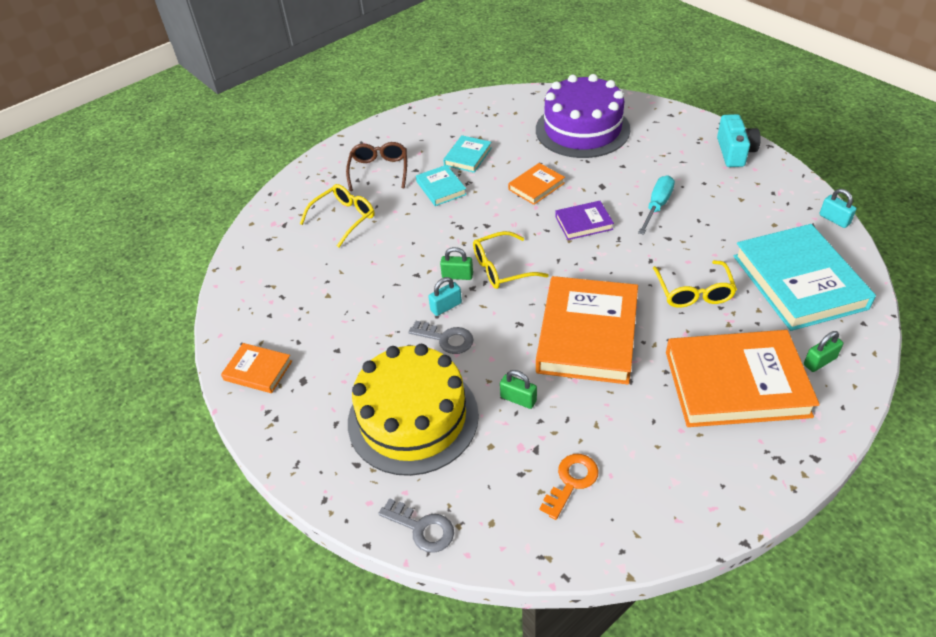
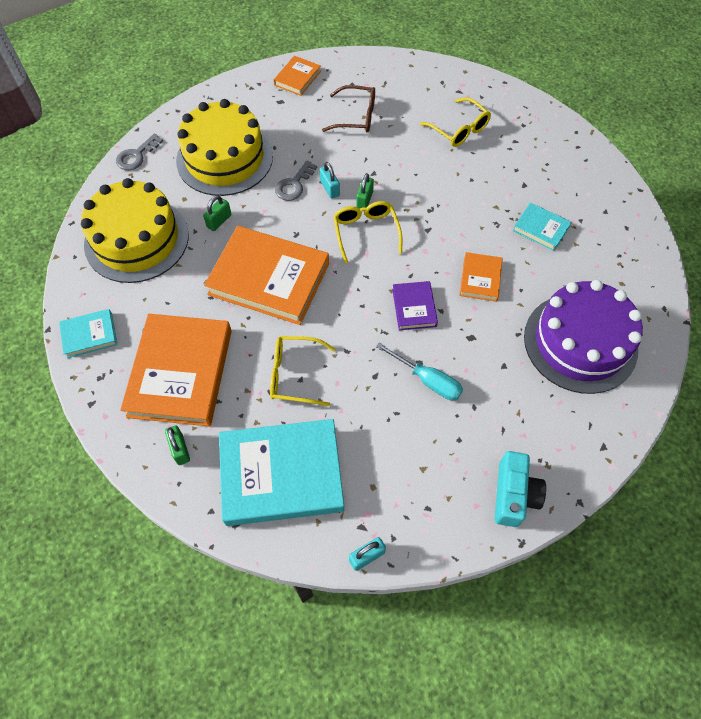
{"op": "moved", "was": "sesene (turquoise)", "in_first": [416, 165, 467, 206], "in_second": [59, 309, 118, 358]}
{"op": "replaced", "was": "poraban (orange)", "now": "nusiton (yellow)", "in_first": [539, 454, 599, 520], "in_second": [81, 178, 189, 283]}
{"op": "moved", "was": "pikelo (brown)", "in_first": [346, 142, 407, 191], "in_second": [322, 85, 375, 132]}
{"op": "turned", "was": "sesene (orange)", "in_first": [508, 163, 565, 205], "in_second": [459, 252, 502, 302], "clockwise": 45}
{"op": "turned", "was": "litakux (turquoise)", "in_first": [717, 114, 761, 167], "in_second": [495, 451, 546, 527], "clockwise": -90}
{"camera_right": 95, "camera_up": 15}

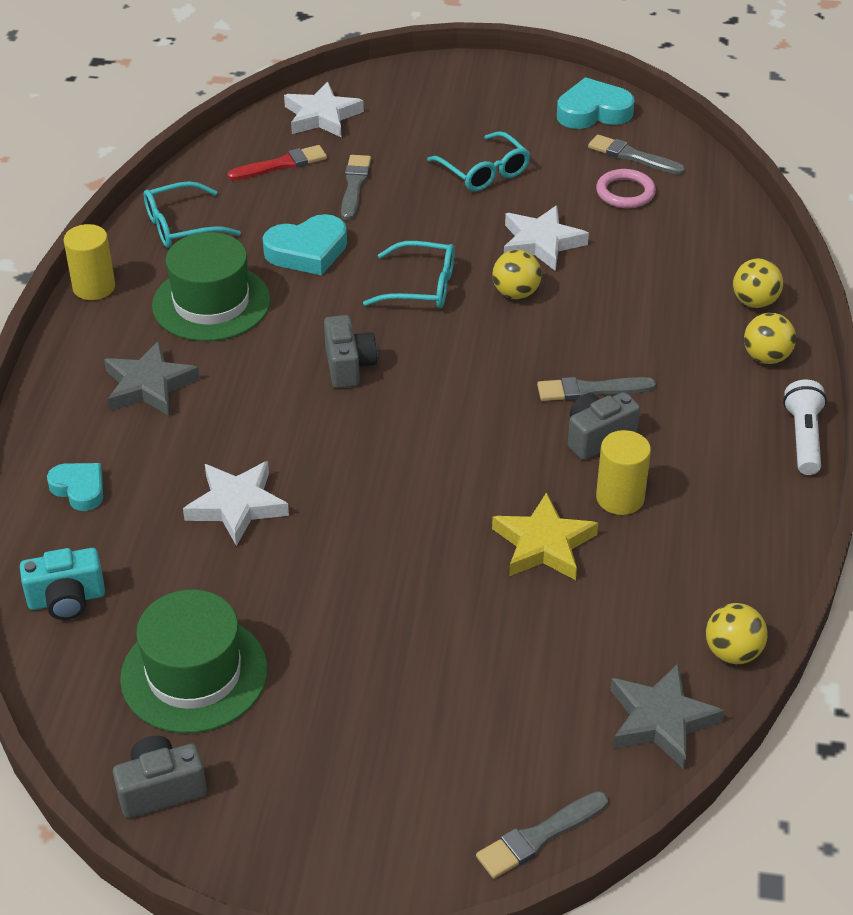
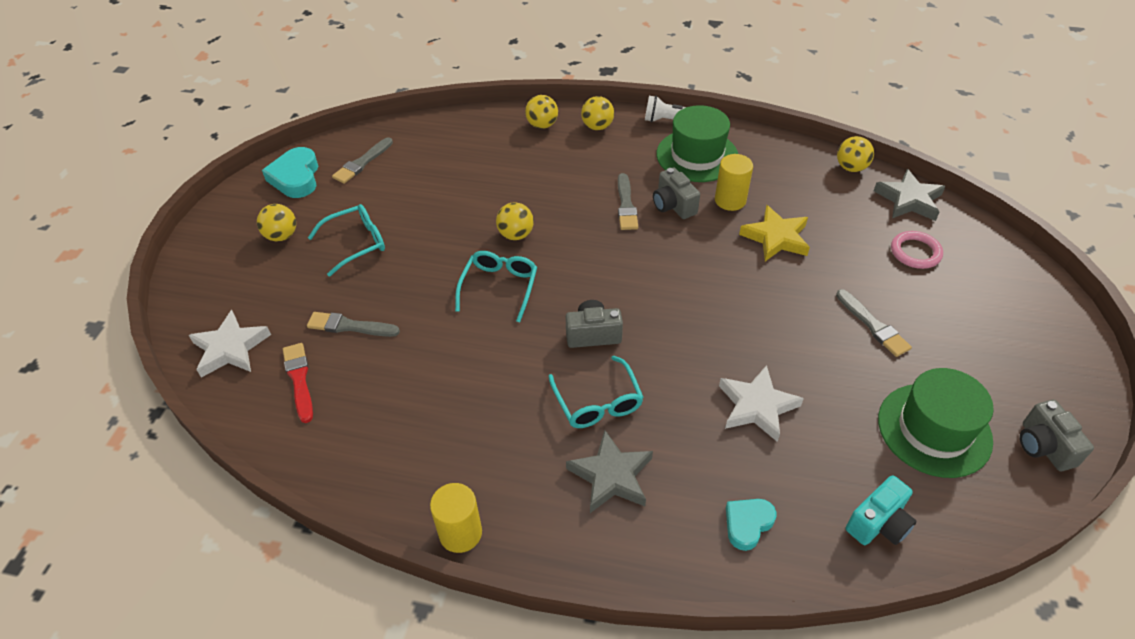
{"op": "added", "now": "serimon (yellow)", "in_second": [257, 204, 296, 241]}
{"op": "moved", "was": "pikelo (turquoise)", "in_first": [144, 181, 241, 248], "in_second": [548, 356, 644, 428]}
{"op": "moved", "was": "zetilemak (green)", "in_first": [152, 232, 271, 341], "in_second": [656, 105, 738, 182]}
{"op": "moved", "was": "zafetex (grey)", "in_first": [476, 791, 608, 879], "in_second": [836, 289, 912, 357]}
{"op": "turned", "was": "litakux (turquoise)", "in_first": [20, 548, 105, 620], "in_second": [846, 475, 917, 545], "clockwise": 60}
{"op": "moved", "was": "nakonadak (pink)", "in_first": [596, 169, 656, 208], "in_second": [891, 231, 943, 269]}
{"op": "removed", "was": "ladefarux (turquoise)", "in_first": [263, 214, 347, 275]}
{"op": "removed", "was": "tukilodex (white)", "in_first": [504, 205, 589, 271]}
{"camera_right": -85, "camera_up": 5}

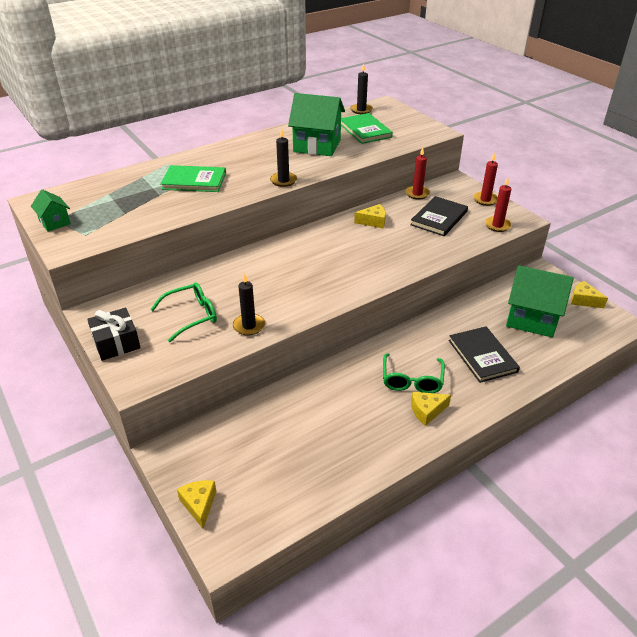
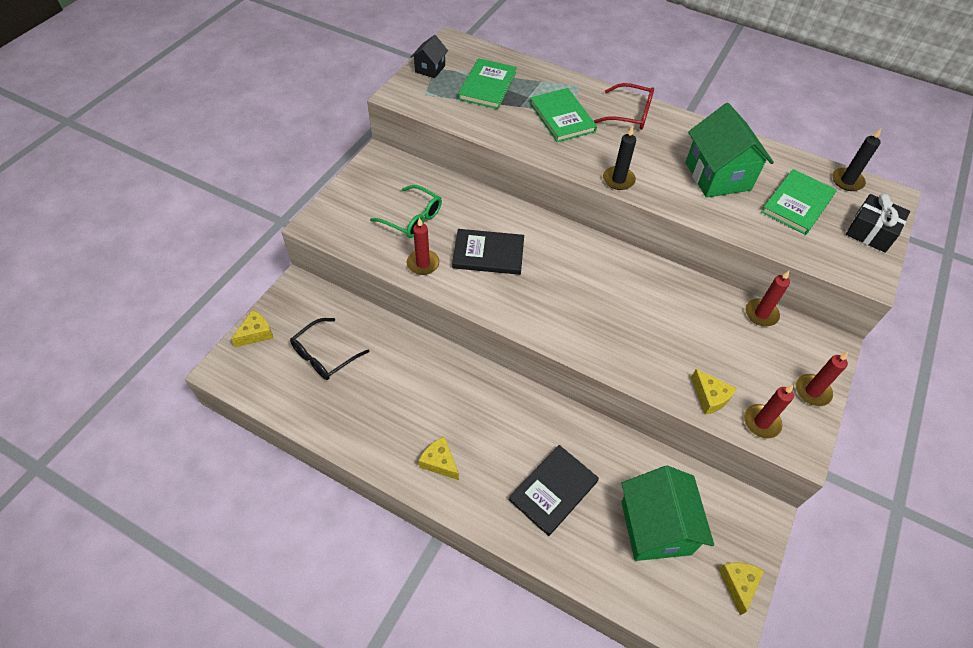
{"op": "added", "now": "pikelo (black)", "in_second": [290, 318, 369, 380]}
{"op": "recoloured", "was": "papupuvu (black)", "now": "papupuvu (red)", "in_first": [233, 273, 265, 336], "in_second": [407, 217, 439, 275]}
{"op": "recoloured", "was": "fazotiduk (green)", "now": "fazotiduk (black)", "in_first": [31, 189, 71, 232], "in_second": [411, 35, 448, 78]}
{"op": "moved", "was": "sesene (black)", "in_first": [410, 196, 468, 236], "in_second": [452, 229, 524, 275]}
{"op": "added", "now": "sesene (green)", "in_second": [458, 58, 517, 109]}
{"op": "added", "now": "pikelo (red)", "in_second": [594, 83, 654, 130]}
{"op": "moved", "was": "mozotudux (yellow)", "in_first": [354, 204, 386, 229], "in_second": [691, 369, 737, 415]}
{"op": "moved", "was": "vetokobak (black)", "in_first": [87, 308, 141, 361], "in_second": [846, 194, 910, 253]}
{"op": "removed", "was": "pikelo (green)", "in_first": [383, 353, 445, 393]}
{"camera_right": 60, "camera_up": 15}

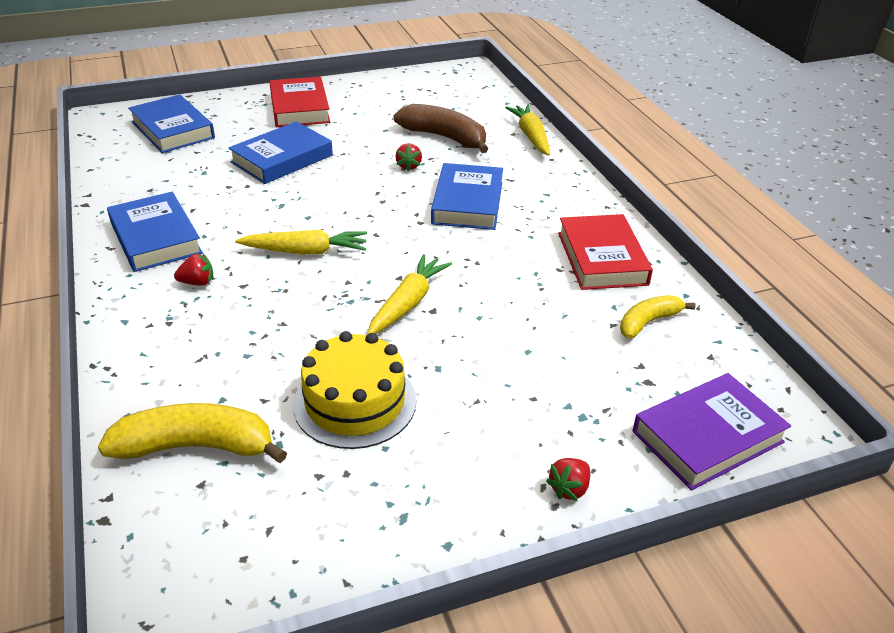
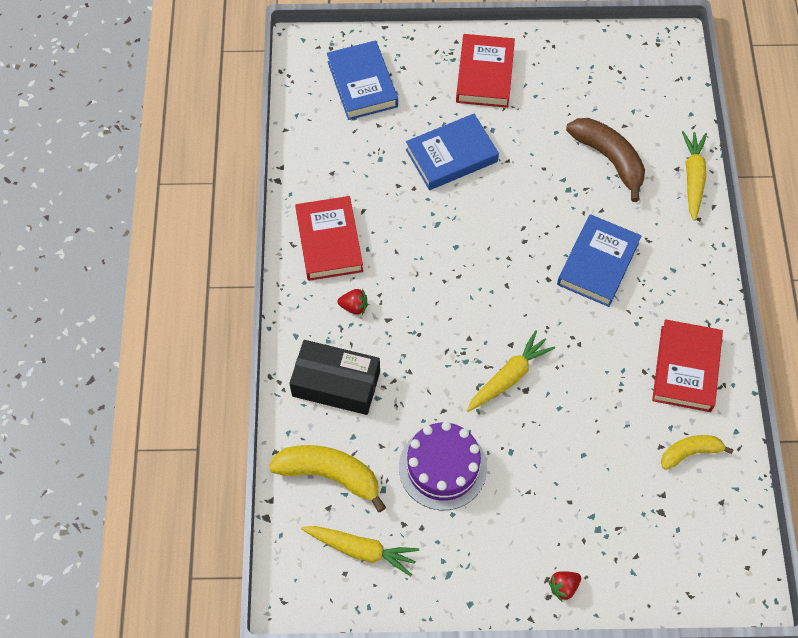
{"op": "added", "now": "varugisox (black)", "in_second": [289, 340, 380, 415]}
{"op": "recoloured", "was": "sesene (blue)", "now": "sesene (red)", "in_first": [107, 192, 203, 272], "in_second": [295, 196, 363, 281]}
{"op": "moved", "was": "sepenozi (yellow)", "in_first": [235, 230, 367, 254], "in_second": [301, 526, 419, 576]}
{"op": "recoloured", "was": "nusiton (yellow)", "now": "nusiton (purple)", "in_first": [293, 331, 416, 449], "in_second": [399, 422, 487, 510]}
{"op": "removed", "was": "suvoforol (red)", "in_first": [395, 143, 422, 172]}
{"op": "removed", "was": "sesene (purple)", "in_first": [633, 373, 791, 490]}
{"camera_right": 20, "camera_up": 25}

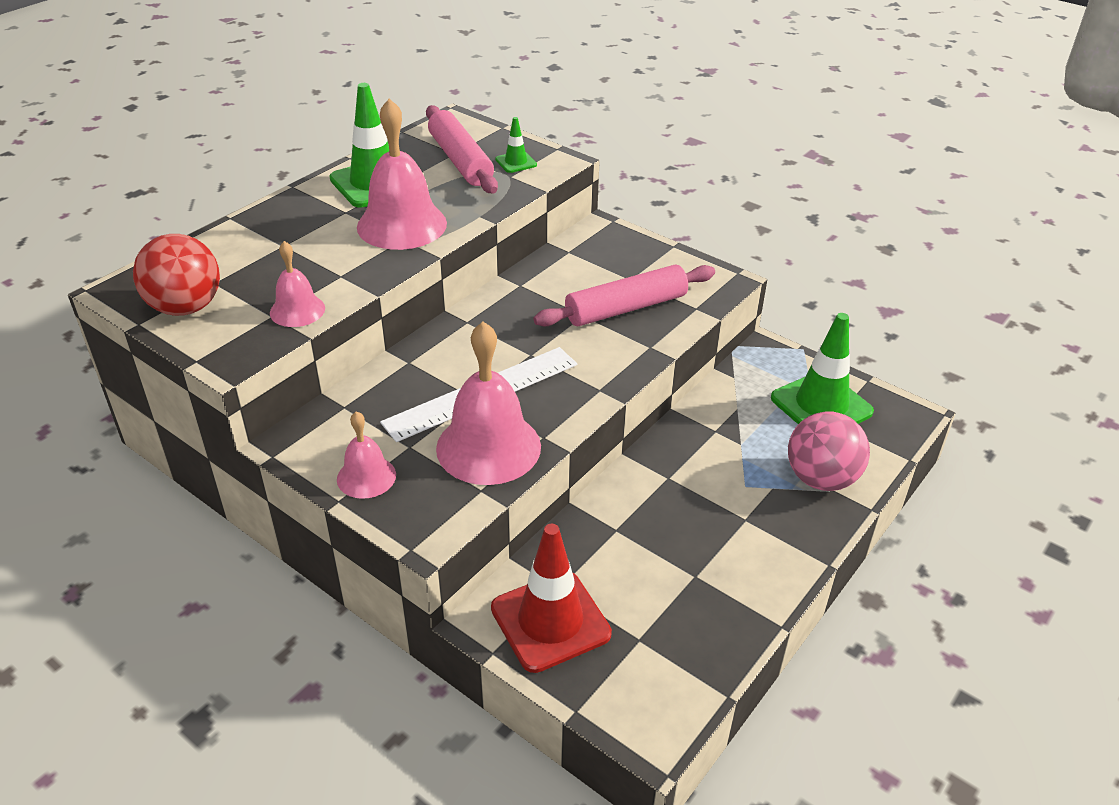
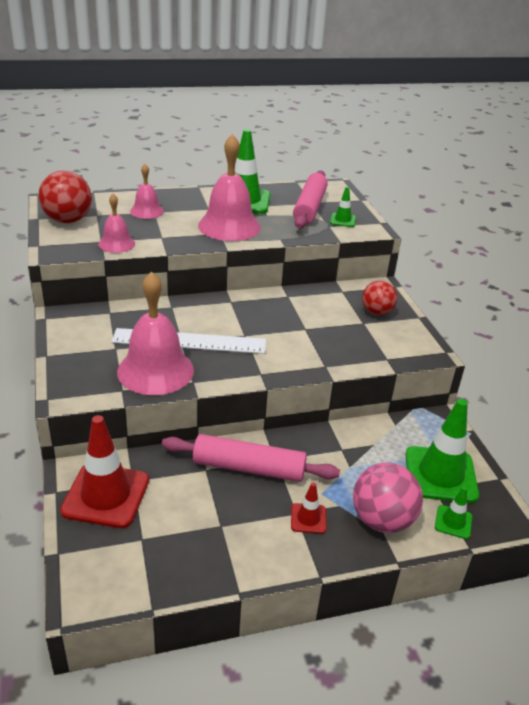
{"op": "moved", "was": "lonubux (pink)", "in_first": [337, 411, 396, 499], "in_second": [130, 164, 164, 219]}
{"op": "moved", "was": "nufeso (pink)", "in_first": [534, 264, 715, 327], "in_second": [162, 434, 340, 482]}
{"op": "added", "now": "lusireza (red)", "in_second": [291, 482, 327, 534]}
{"op": "added", "now": "serimon (red)", "in_second": [362, 281, 397, 315]}
{"op": "added", "now": "lusireza (green)", "in_second": [435, 486, 472, 539]}
{"camera_right": 35, "camera_up": -5}

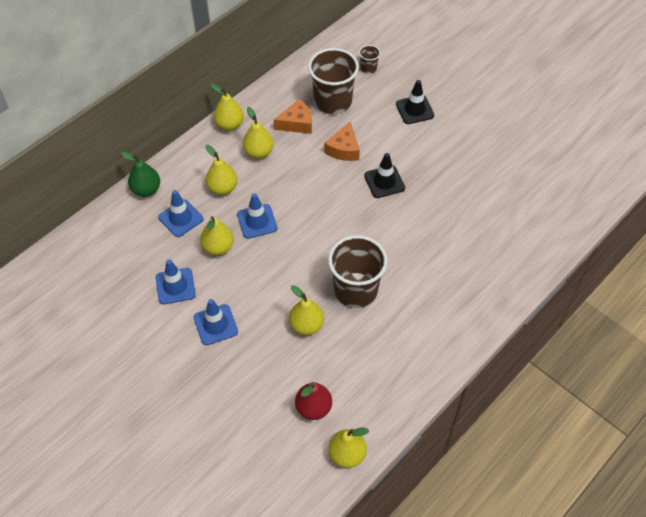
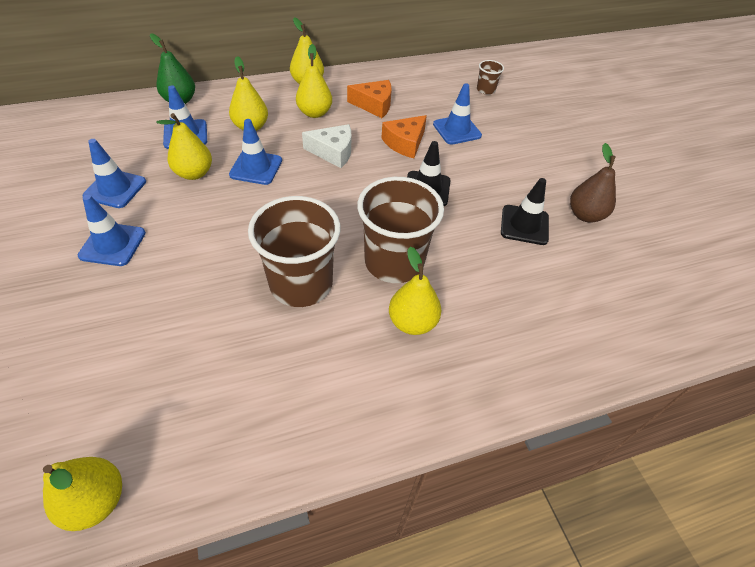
{"op": "added", "now": "mozotudux (white)", "in_second": [302, 124, 351, 168]}
{"op": "moved", "was": "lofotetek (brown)", "in_first": [308, 48, 359, 114], "in_second": [357, 177, 444, 283]}
{"op": "moved", "was": "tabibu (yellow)", "in_first": [289, 285, 324, 335], "in_second": [389, 247, 441, 335]}
{"op": "added", "now": "lusireza (blue)", "in_second": [433, 83, 482, 145]}
{"op": "moved", "was": "lusireza (black)", "in_first": [396, 80, 434, 124], "in_second": [501, 178, 549, 245]}
{"op": "added", "now": "tabibu (brown)", "in_second": [570, 143, 616, 223]}
{"op": "removed", "was": "tabibu (red)", "in_first": [295, 382, 332, 420]}
{"camera_right": 25, "camera_up": -5}

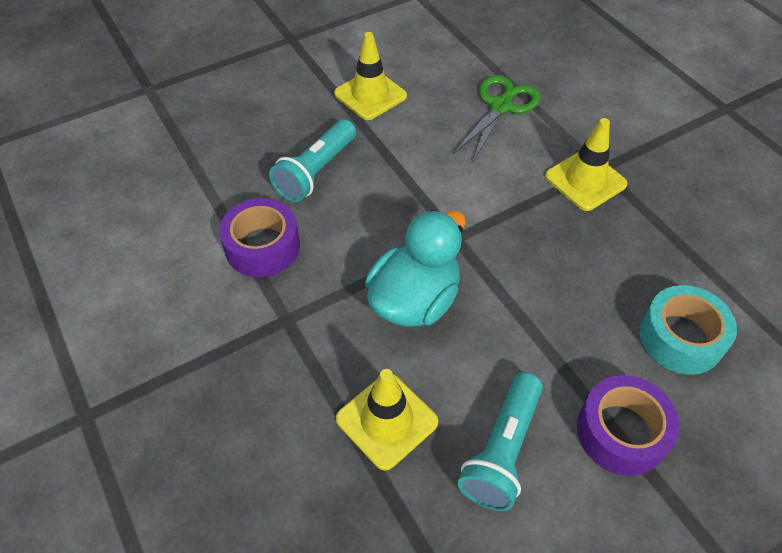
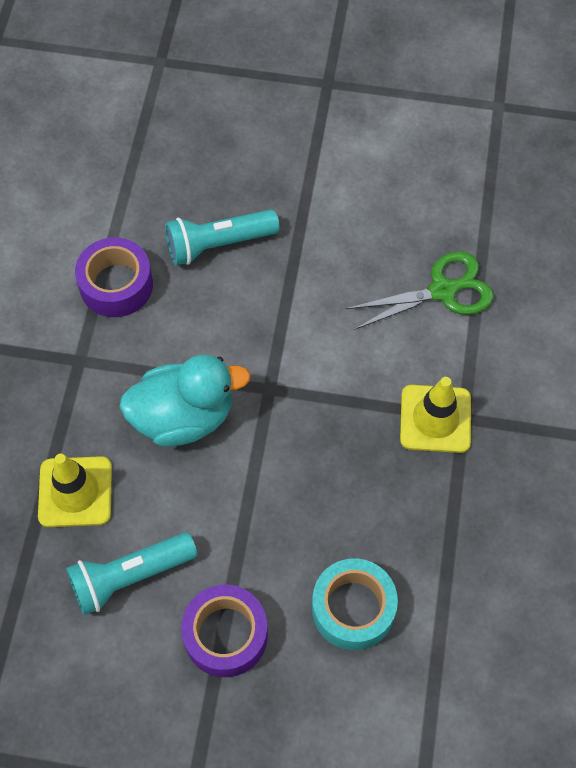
{"op": "removed", "was": "lusireza (yellow)", "in_first": [334, 32, 407, 120]}
{"camera_right": 40, "camera_up": 10}

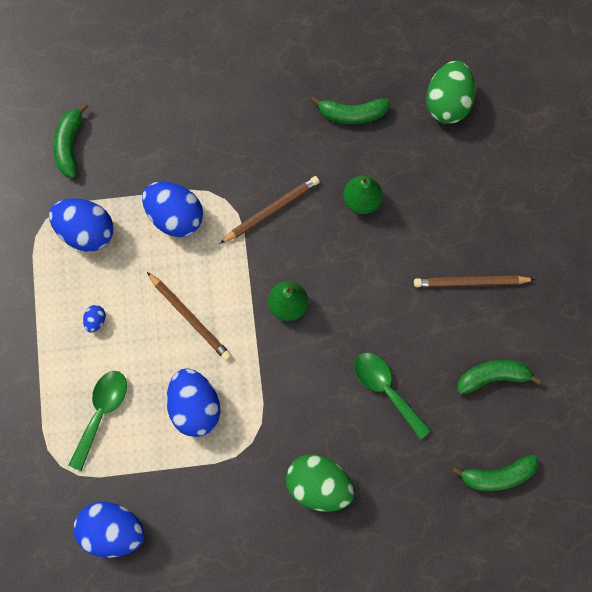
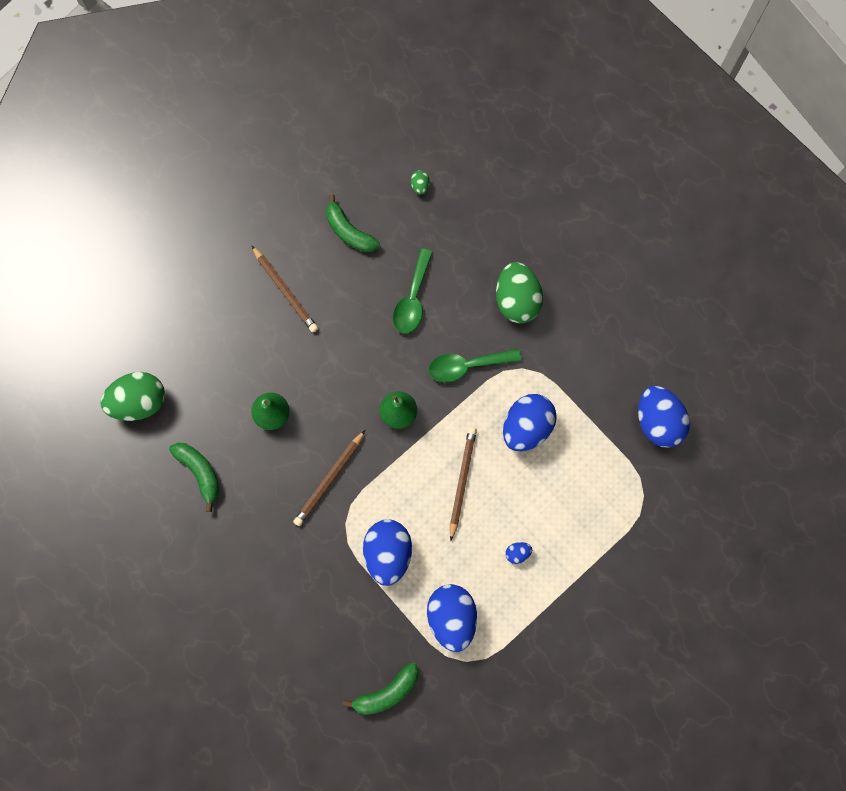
{"op": "turned", "was": "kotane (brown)", "in_first": [219, 176, 319, 244], "in_second": [293, 430, 365, 526], "clockwise": -75}
{"op": "replaced", "was": "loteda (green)", "now": "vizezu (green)", "in_first": [452, 455, 538, 491], "in_second": [411, 170, 430, 195]}
{"op": "moved", "was": "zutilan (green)", "in_first": [69, 371, 127, 471], "in_second": [428, 349, 522, 382]}
{"camera_right": -125, "camera_up": 0}

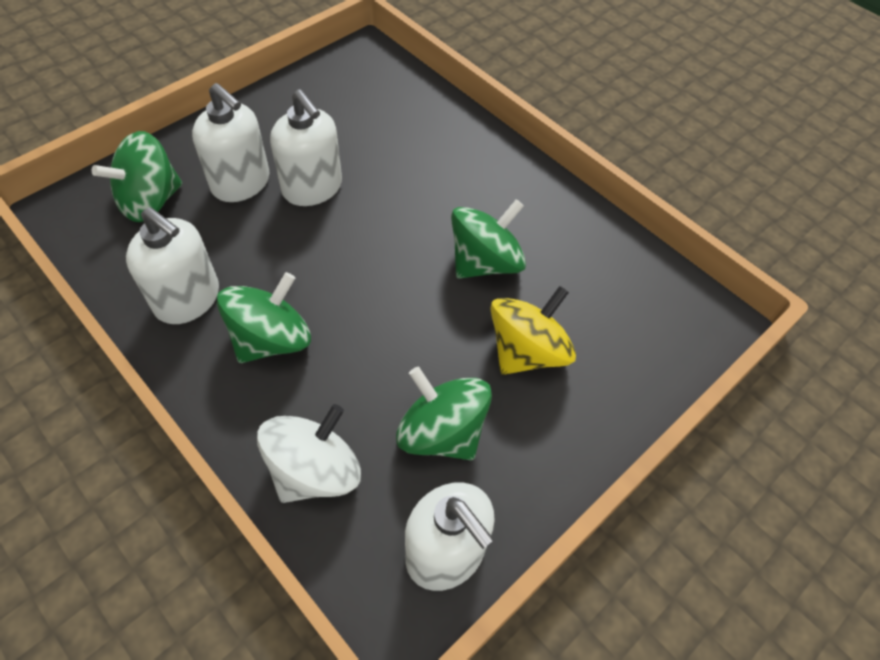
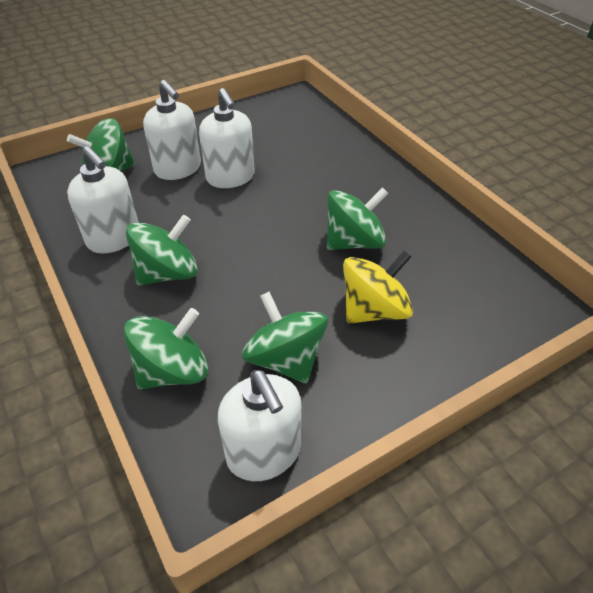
{"op": "recoloured", "was": "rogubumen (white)", "now": "rogubumen (green)", "in_first": [257, 404, 361, 503], "in_second": [123, 308, 208, 389]}
{"camera_right": 15, "camera_up": -10}

